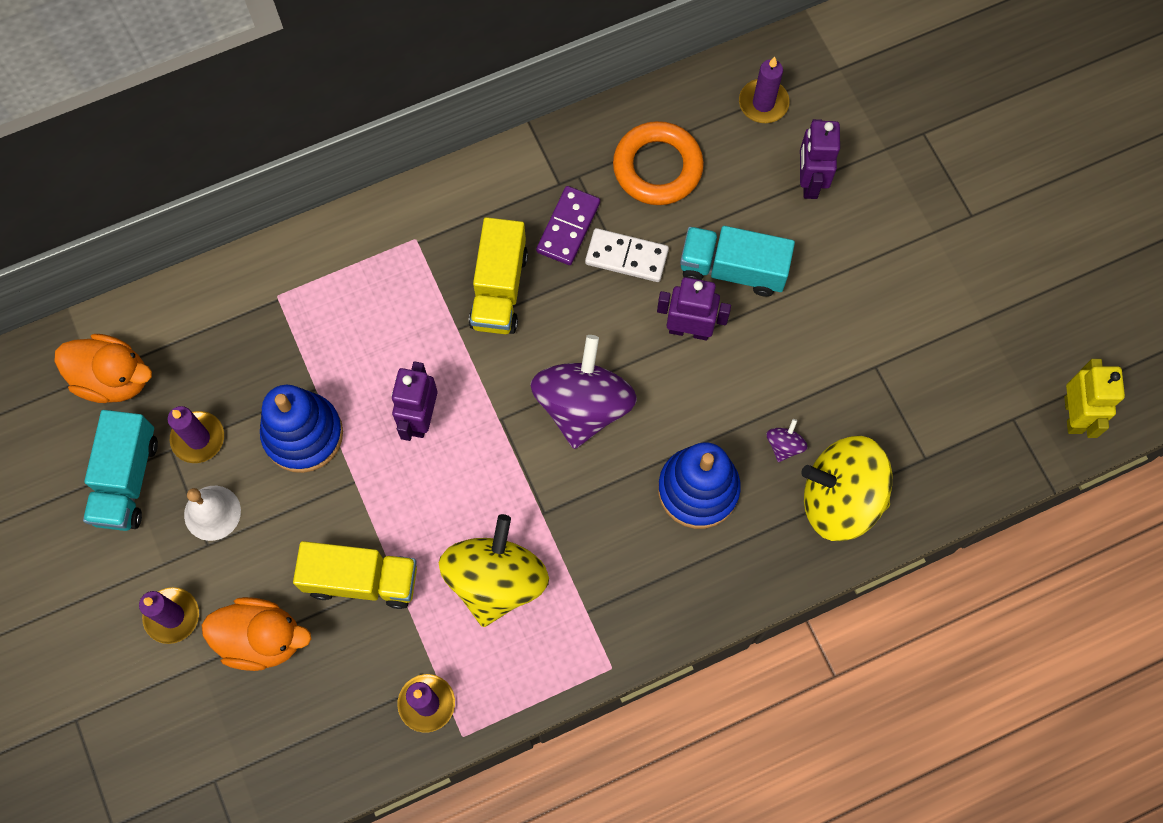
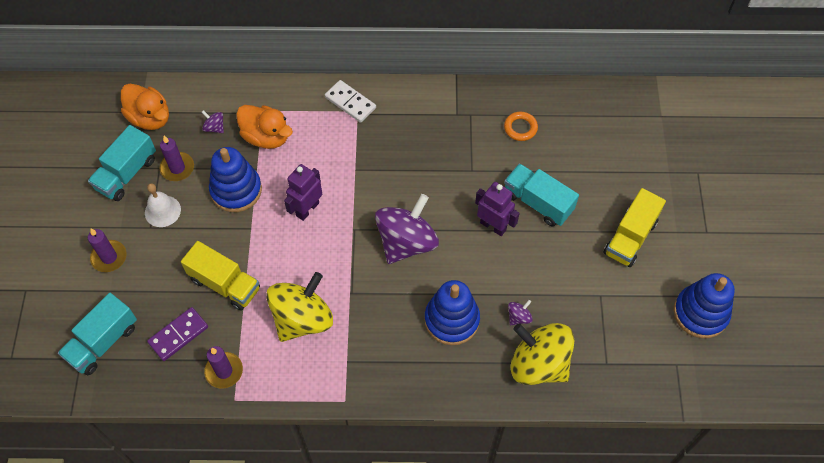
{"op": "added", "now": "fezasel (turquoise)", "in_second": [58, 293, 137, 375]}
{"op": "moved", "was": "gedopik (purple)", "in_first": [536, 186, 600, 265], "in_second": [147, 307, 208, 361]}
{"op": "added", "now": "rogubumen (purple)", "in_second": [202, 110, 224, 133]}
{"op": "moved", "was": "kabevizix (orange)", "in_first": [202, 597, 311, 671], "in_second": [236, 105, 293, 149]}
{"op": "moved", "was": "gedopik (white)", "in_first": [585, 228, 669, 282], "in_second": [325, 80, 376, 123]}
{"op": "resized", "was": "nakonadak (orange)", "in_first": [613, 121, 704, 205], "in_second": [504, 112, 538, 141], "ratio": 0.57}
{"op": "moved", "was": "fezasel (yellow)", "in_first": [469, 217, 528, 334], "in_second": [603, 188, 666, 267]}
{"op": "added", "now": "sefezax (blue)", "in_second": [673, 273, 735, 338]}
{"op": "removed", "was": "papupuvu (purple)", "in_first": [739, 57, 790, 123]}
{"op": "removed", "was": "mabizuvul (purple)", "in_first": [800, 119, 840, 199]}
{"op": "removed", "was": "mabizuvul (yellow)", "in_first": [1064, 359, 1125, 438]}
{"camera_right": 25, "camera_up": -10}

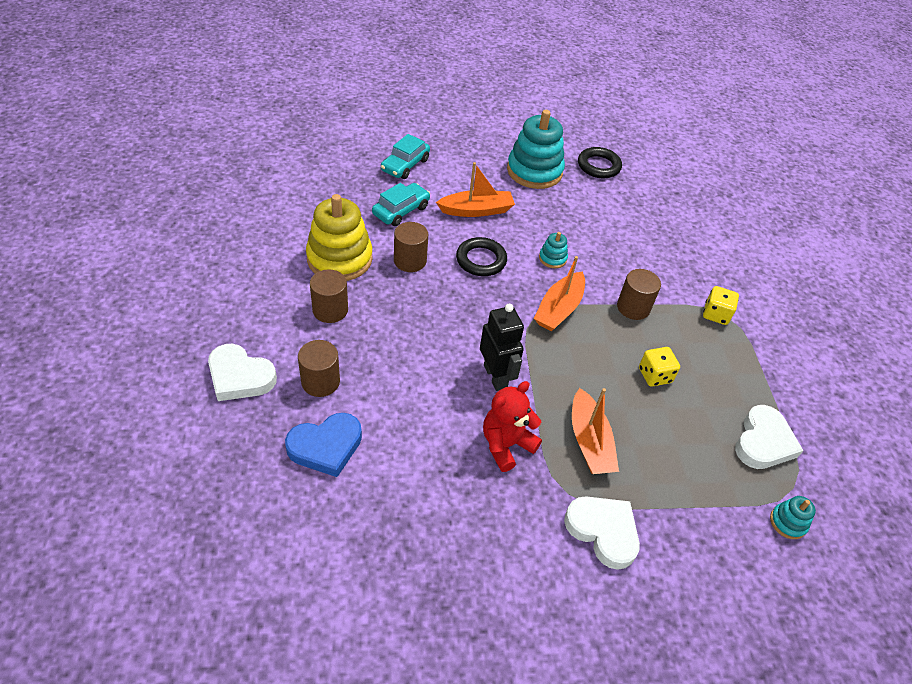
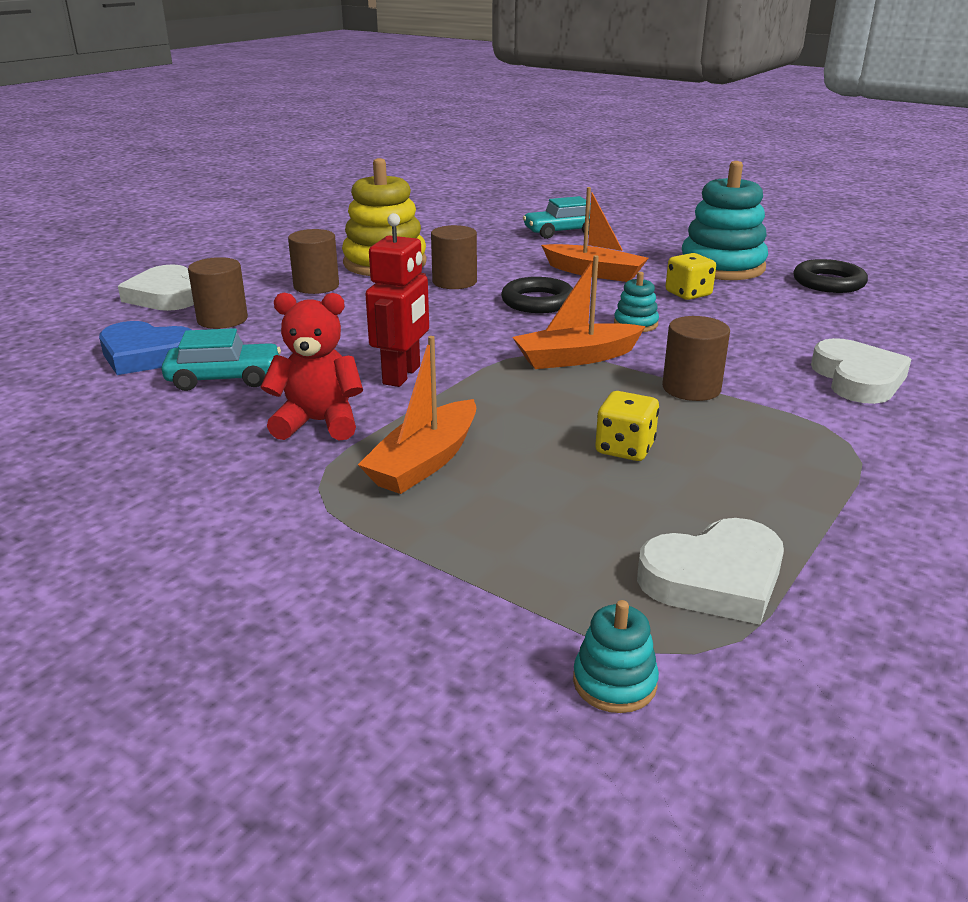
{"op": "moved", "was": "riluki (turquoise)", "in_first": [372, 183, 430, 226], "in_second": [161, 328, 281, 391]}
{"op": "recoloured", "was": "mabizuvul (black)", "now": "mabizuvul (red)", "in_first": [480, 304, 524, 391], "in_second": [365, 213, 429, 387]}
{"op": "moved", "was": "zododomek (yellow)", "in_first": [703, 286, 739, 325], "in_second": [665, 253, 716, 300]}
{"op": "moved", "was": "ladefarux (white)", "in_first": [564, 496, 640, 570], "in_second": [811, 338, 912, 404]}
{"camera_right": 45, "camera_up": -20}

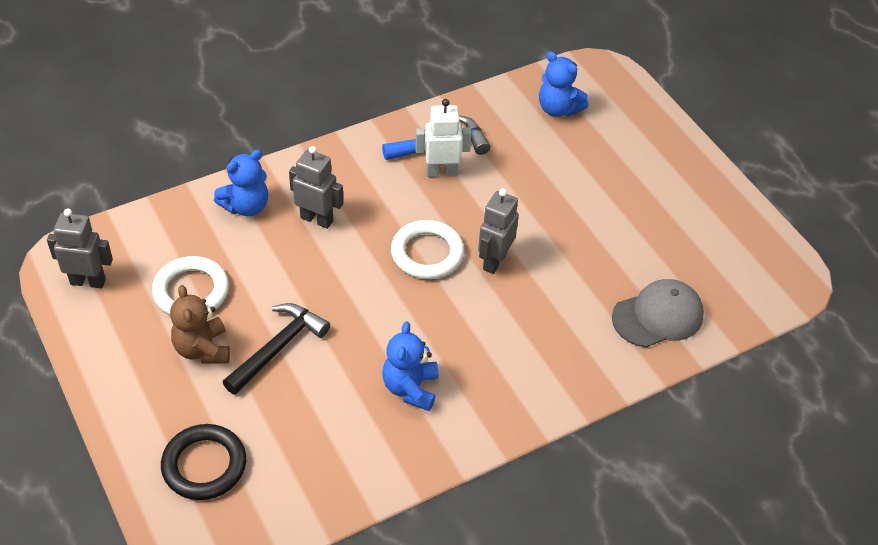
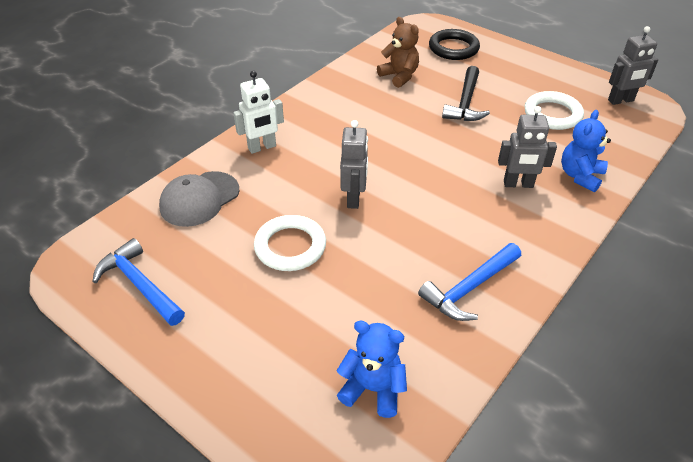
{"op": "added", "now": "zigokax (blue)", "in_second": [92, 238, 185, 326]}
{"op": "moved", "was": "mabizuvul (white)", "in_first": [415, 99, 472, 177], "in_second": [233, 71, 284, 154]}
{"op": "moved", "was": "nakonadak (white)", "in_first": [391, 220, 464, 279], "in_second": [254, 215, 326, 271]}
{"op": "moved", "was": "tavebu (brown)", "in_first": [170, 285, 230, 364], "in_second": [377, 17, 419, 88]}
{"op": "removed", "was": "tavebu (blue)", "in_first": [383, 322, 438, 411]}
{"camera_right": 160, "camera_up": -5}

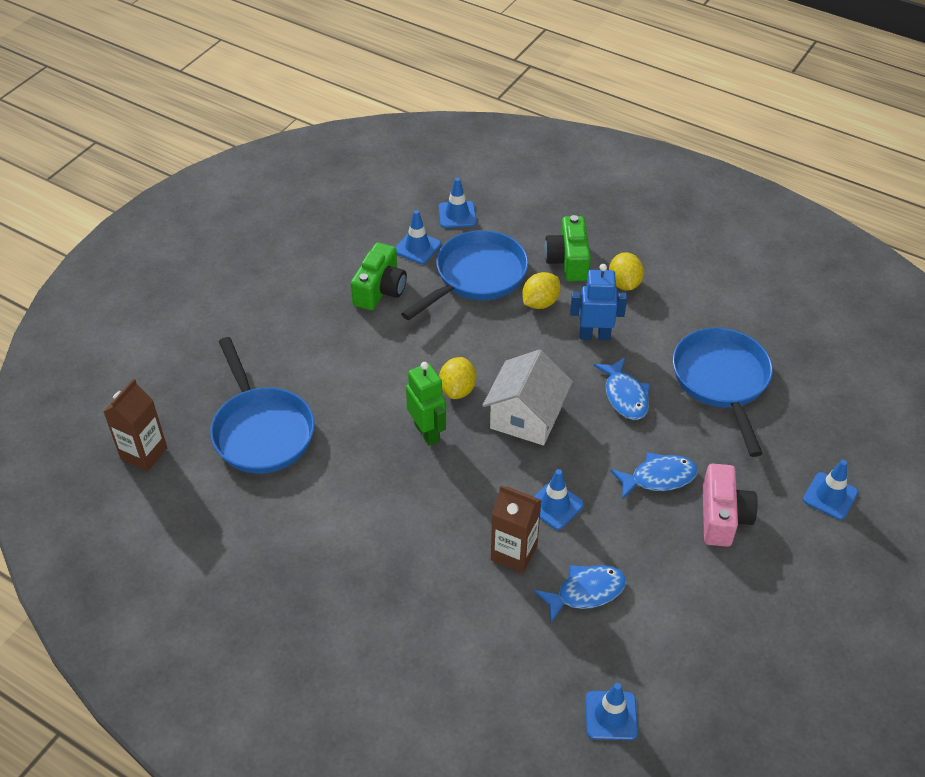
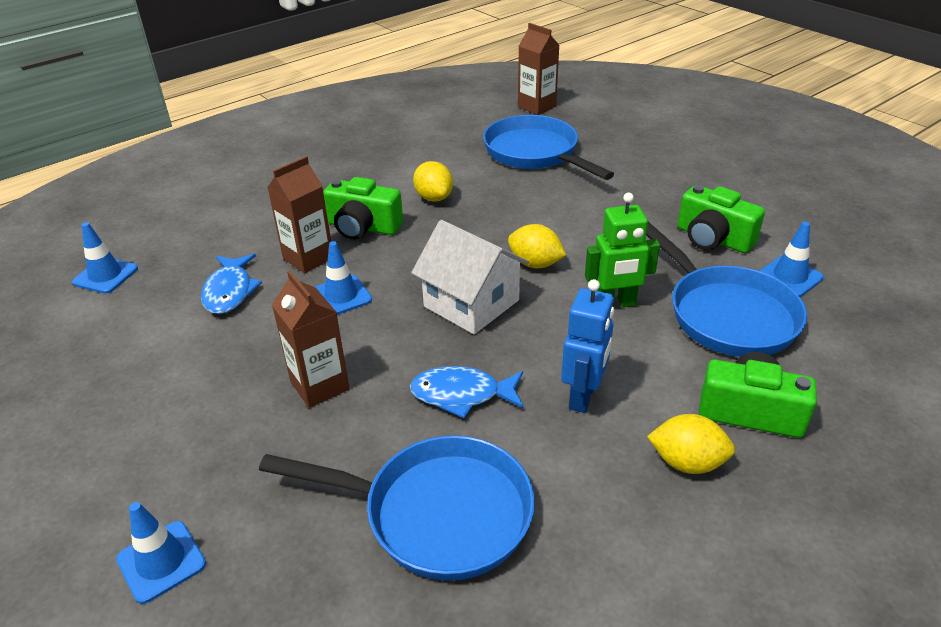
{"op": "replaced", "was": "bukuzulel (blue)", "now": "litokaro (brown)", "in_first": [610, 452, 698, 499], "in_second": [272, 271, 349, 408]}
{"op": "added", "now": "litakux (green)", "in_second": [323, 177, 403, 240]}
{"op": "moved", "was": "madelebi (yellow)", "in_first": [522, 272, 561, 309], "in_second": [413, 161, 453, 202]}
{"op": "turned", "was": "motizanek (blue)", "in_first": [210, 337, 315, 473], "in_second": [483, 115, 614, 180], "clockwise": 60}
{"op": "moved", "was": "mabizuvul (green)", "in_first": [406, 362, 446, 446], "in_second": [585, 193, 660, 307]}
{"op": "removed", "was": "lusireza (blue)", "in_first": [439, 178, 477, 228]}
{"op": "removed", "was": "litakux (pink)", "in_first": [703, 464, 758, 547]}
{"camera_right": 110, "camera_up": -10}

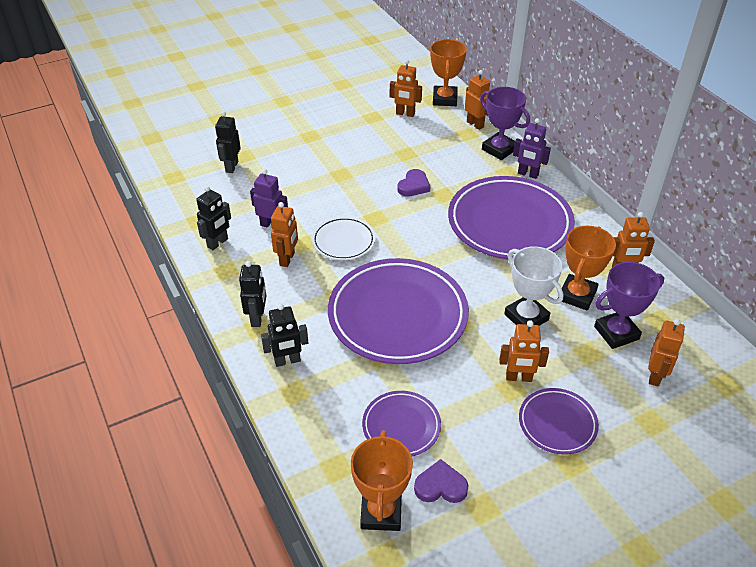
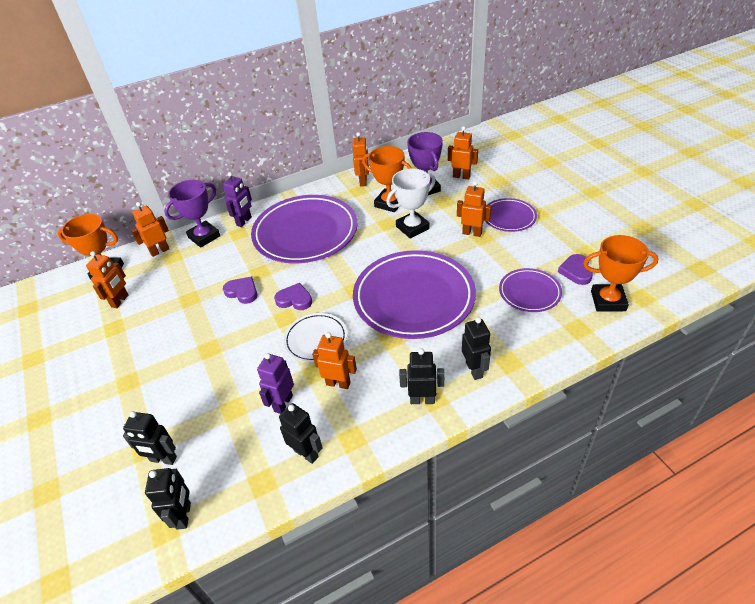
{"op": "added", "now": "mabizuvul (black)", "in_second": [145, 468, 191, 530]}
{"op": "added", "now": "ladefarux (purple)", "in_second": [274, 283, 312, 310]}
{"op": "turned", "was": "mabizuvul (orange)", "in_first": [499, 320, 549, 382], "in_second": [457, 181, 492, 237], "clockwise": -75}
{"camera_right": -85, "camera_up": 0}

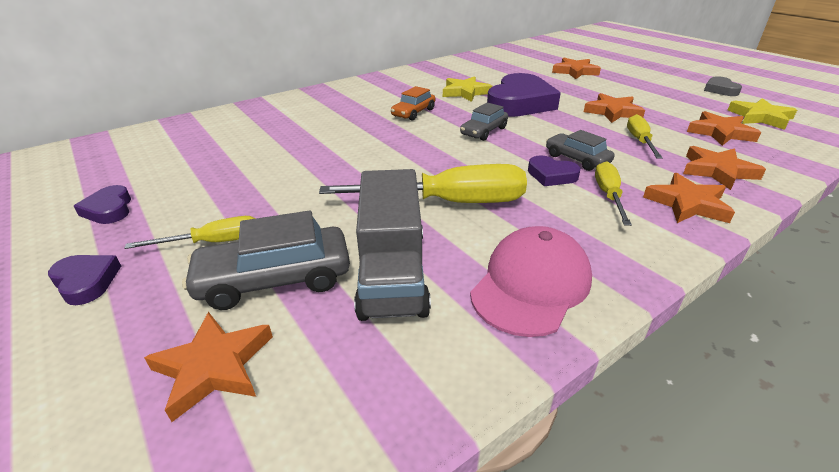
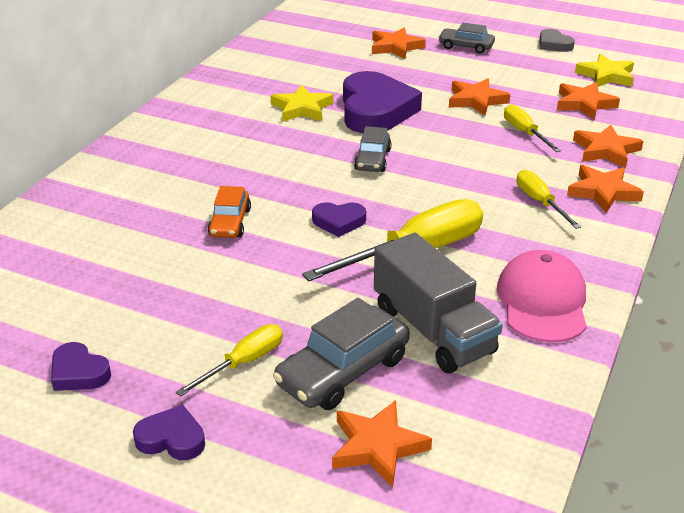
{"op": "moved", "was": "riluki (orange)", "in_first": [391, 86, 435, 121], "in_second": [208, 186, 251, 238]}
{"op": "moved", "was": "ladefarux (purple)", "in_first": [528, 155, 581, 186], "in_second": [312, 202, 366, 237]}
{"op": "moved", "was": "riluki (grey)", "in_first": [546, 130, 614, 171], "in_second": [438, 23, 495, 54]}
{"camera_right": -30, "camera_up": 0}

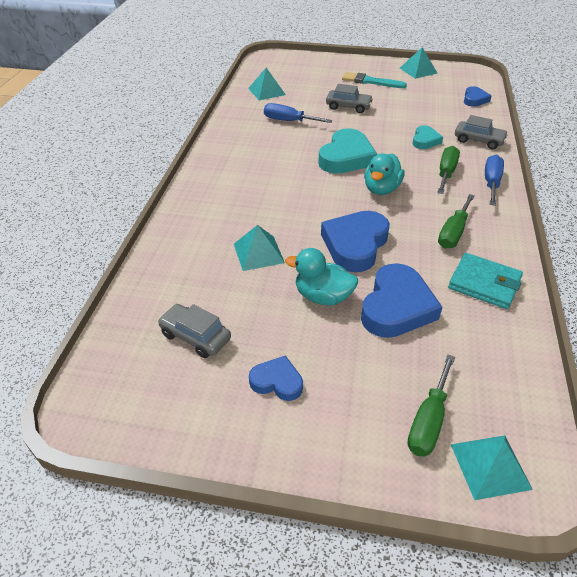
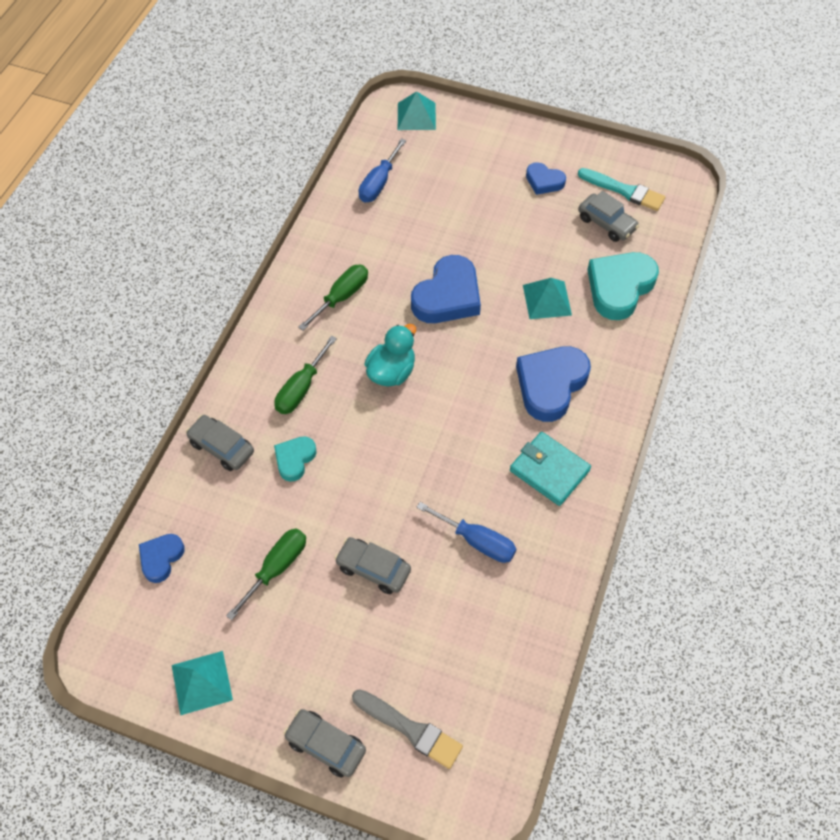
{"op": "moved", "was": "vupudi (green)", "in_first": [407, 354, 455, 457], "in_second": [226, 528, 306, 620]}
{"op": "added", "now": "riluki (grey)", "in_second": [284, 709, 366, 778]}
{"op": "added", "now": "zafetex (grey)", "in_second": [352, 689, 463, 769]}
{"op": "moved", "was": "vupudi (blue)", "in_first": [485, 155, 504, 206], "in_second": [359, 138, 406, 202]}
{"op": "moved", "was": "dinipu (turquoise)", "in_first": [448, 253, 523, 309], "in_second": [510, 432, 591, 506]}
{"op": "moved", "was": "ladefarux (blue)", "in_first": [361, 263, 443, 338], "in_second": [516, 346, 591, 422]}
{"op": "moved", "was": "zafetex (turquoise)", "in_first": [342, 72, 407, 88], "in_second": [578, 168, 665, 211]}
{"op": "moved", "was": "ladefarux (turquoise)", "in_first": [318, 128, 377, 174], "in_second": [587, 252, 659, 320]}
{"op": "removed", "was": "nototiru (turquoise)", "in_first": [248, 68, 286, 101]}
{"op": "removed", "was": "kabevizix (turquoise)", "in_first": [285, 248, 358, 305]}
{"camera_right": -170, "camera_up": 15}

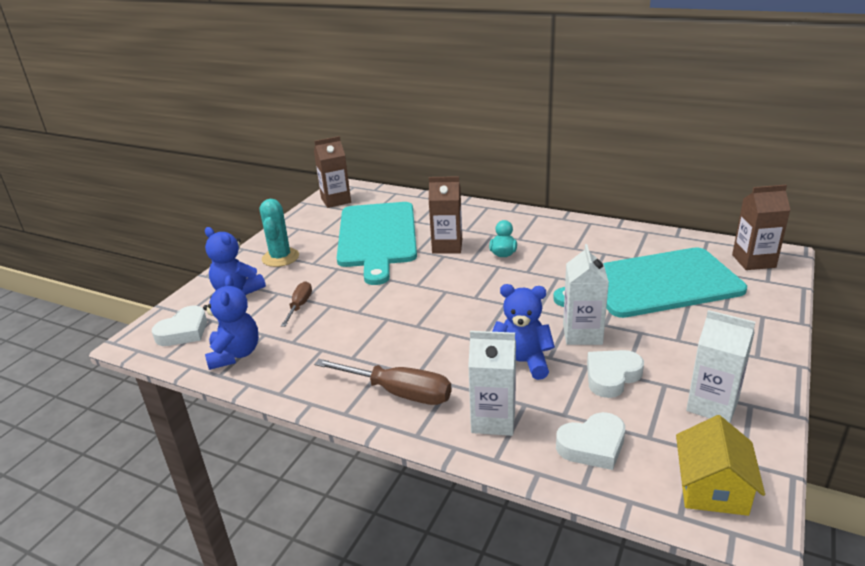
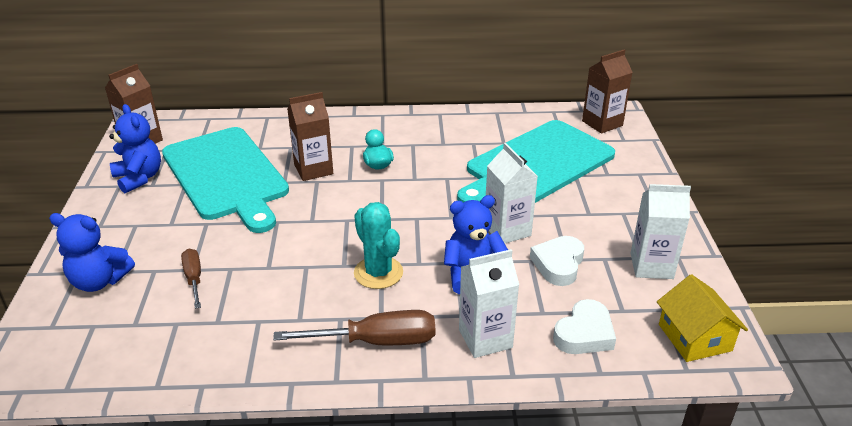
{"op": "moved", "was": "tavebu (blue)", "in_first": [203, 276, 259, 370], "in_second": [109, 104, 161, 193]}
{"op": "moved", "was": "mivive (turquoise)", "in_first": [260, 199, 299, 267], "in_second": [354, 202, 403, 289]}
{"op": "removed", "was": "ladefarux (white)", "in_first": [152, 306, 207, 346]}
{"camera_right": -30, "camera_up": 5}

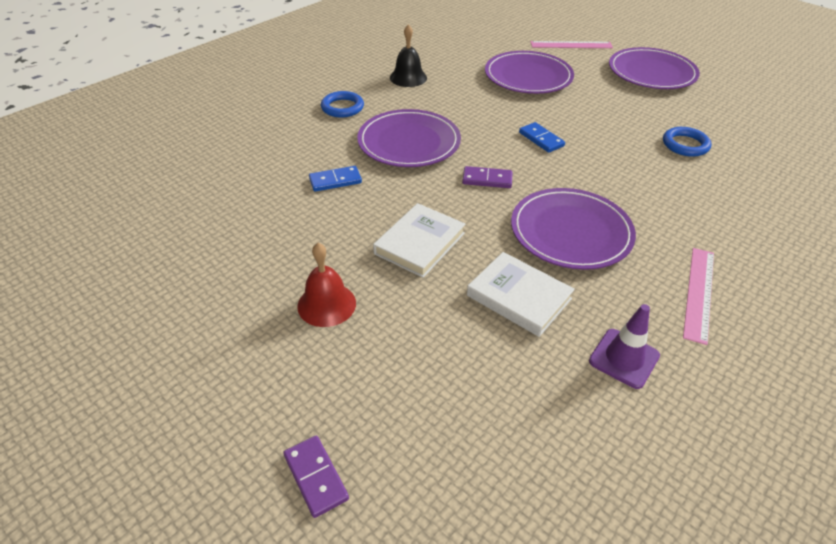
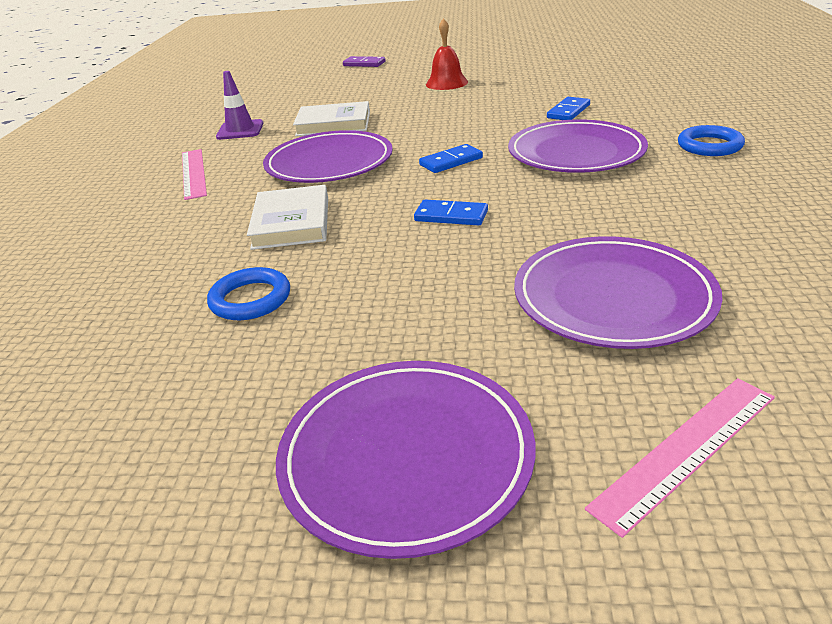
{"op": "moved", "was": "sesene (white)", "in_first": [373, 203, 466, 278], "in_second": [247, 185, 328, 250]}
{"op": "recoloured", "was": "gedopik (purple)", "now": "gedopik (blue)", "in_first": [462, 166, 513, 188], "in_second": [419, 144, 483, 173]}
{"op": "removed", "was": "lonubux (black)", "in_first": [390, 24, 427, 87]}
{"camera_right": 145, "camera_up": -10}

